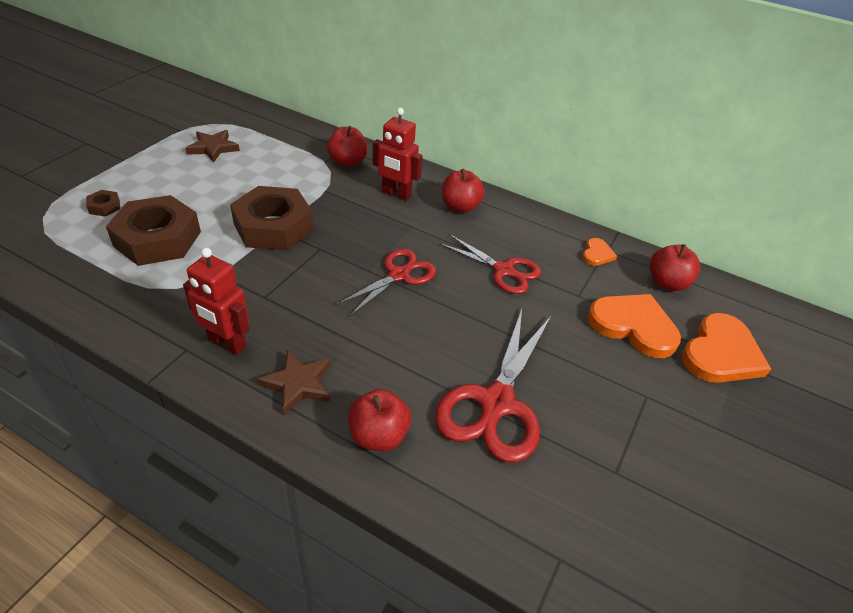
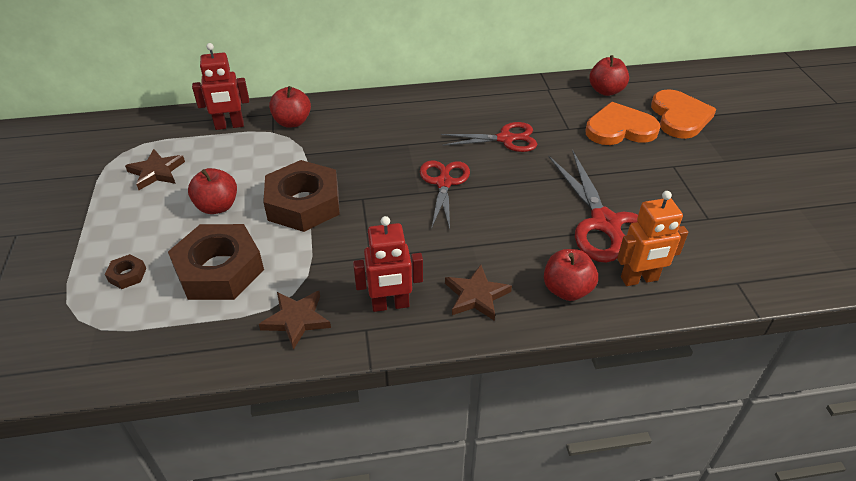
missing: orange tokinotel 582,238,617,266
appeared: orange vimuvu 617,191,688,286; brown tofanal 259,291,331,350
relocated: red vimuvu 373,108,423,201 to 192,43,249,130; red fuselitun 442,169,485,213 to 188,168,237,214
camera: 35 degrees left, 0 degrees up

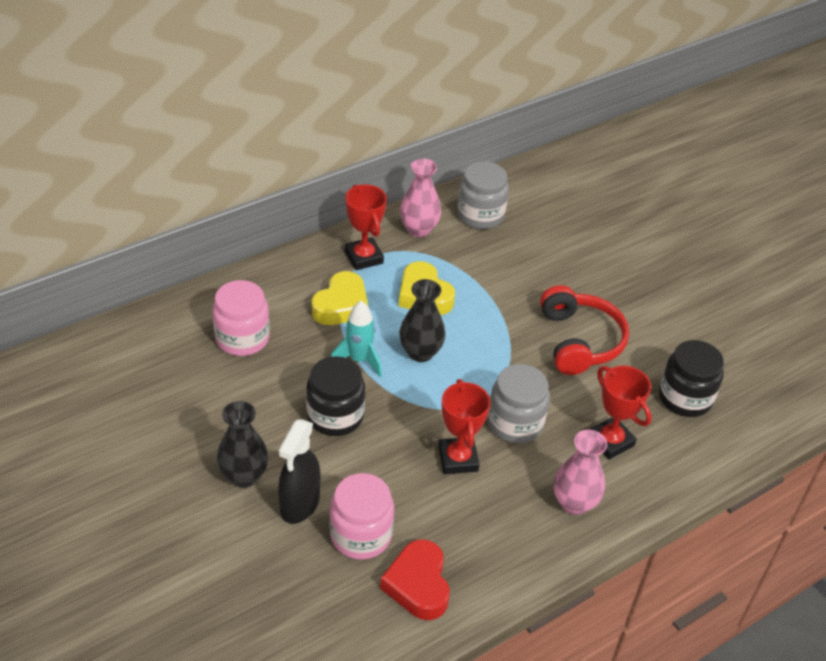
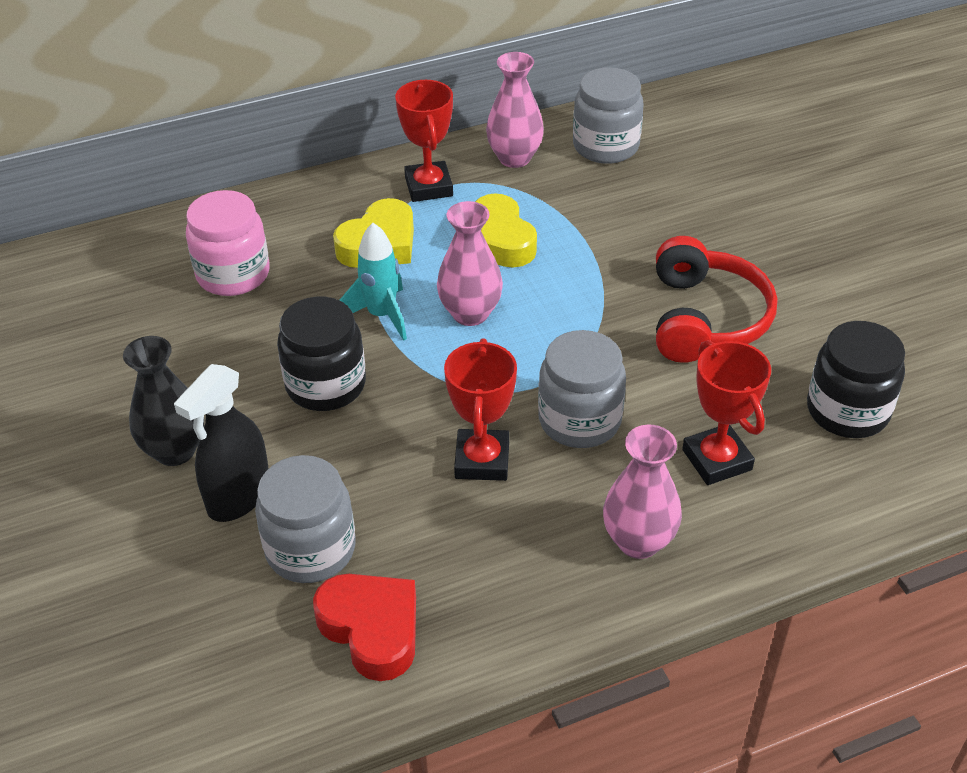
colour: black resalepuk 399,279,446,362 to pink resalepuk 437,201,503,326; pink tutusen 330,473,394,560 to grey tutusen 255,455,356,583
spun: red tokinotel 380,539,450,620 = 313,574,416,681 135 degrees clockwise
camera: 15 degrees right, 0 degrees up

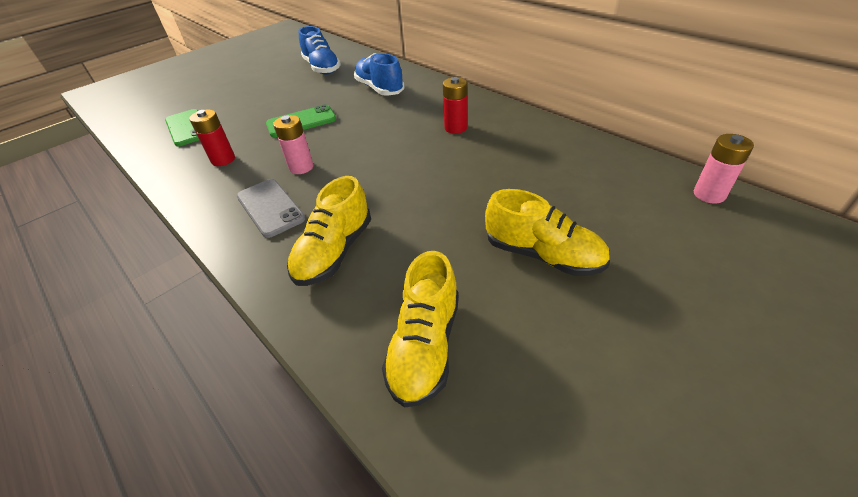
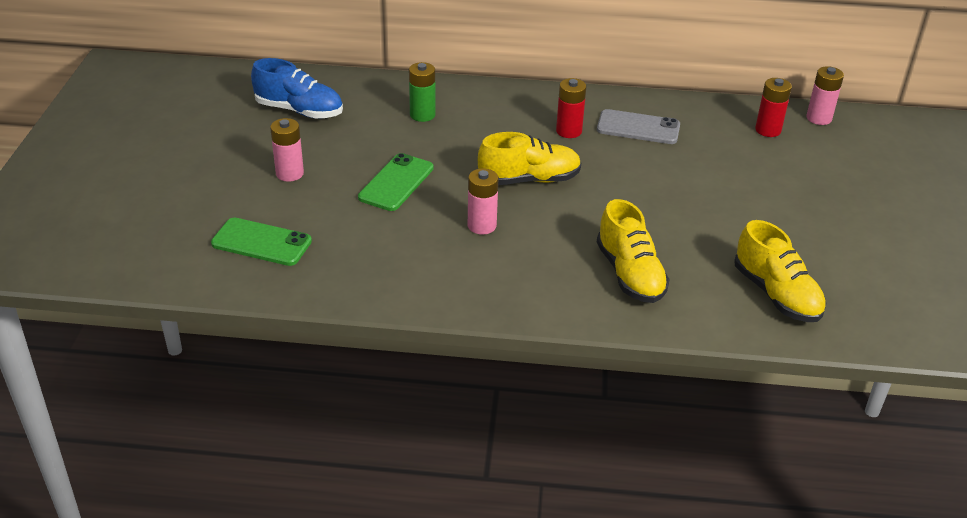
appeared: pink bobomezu 270,118,304,182
relocated: red bobomezu 189,109,235,166 to 755,78,792,137; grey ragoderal 237,179,305,238 to 597,109,680,144; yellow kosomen 485,189,610,276 to 478,132,582,185
exchanged: blue kosomen 354,53,404,96 to green bobomezu 409,62,436,122
camera: 45 degrees left, 5 degrees down

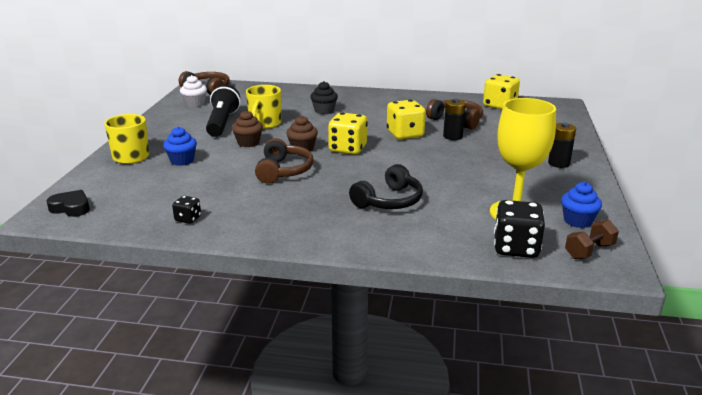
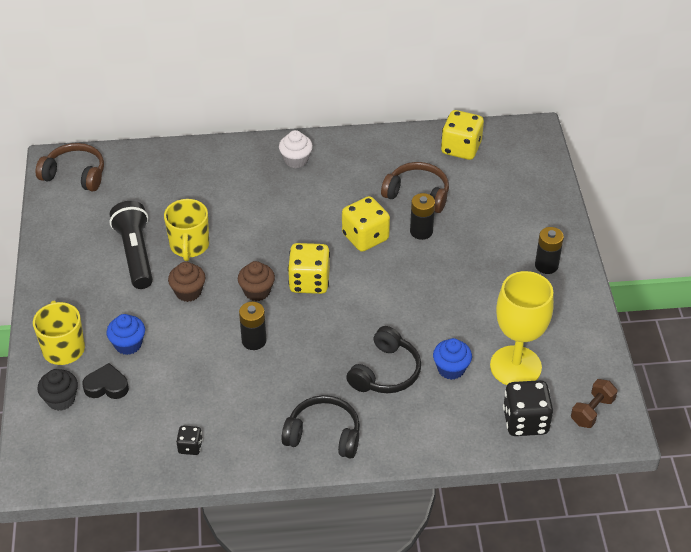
appeared: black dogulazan 281,395,360,459
relocated: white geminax 180,75,207,107 to 279,130,313,168; black geminax 310,81,338,114 to 37,369,78,411; blue geminax 561,182,602,228 to 433,338,472,380; black tokinotel 46,190,90,217 to 82,363,129,399
exchanged: brown dogulazan 255,138,313,184 to black bobomezu 239,302,266,350
camera: 15 degrees left, 20 degrees up

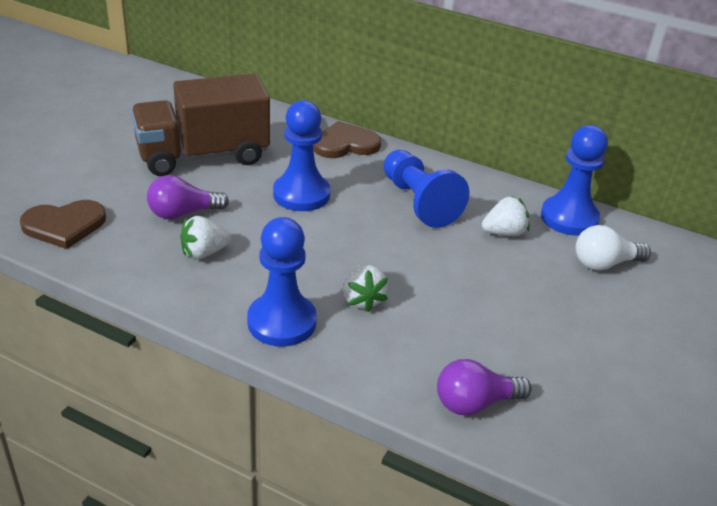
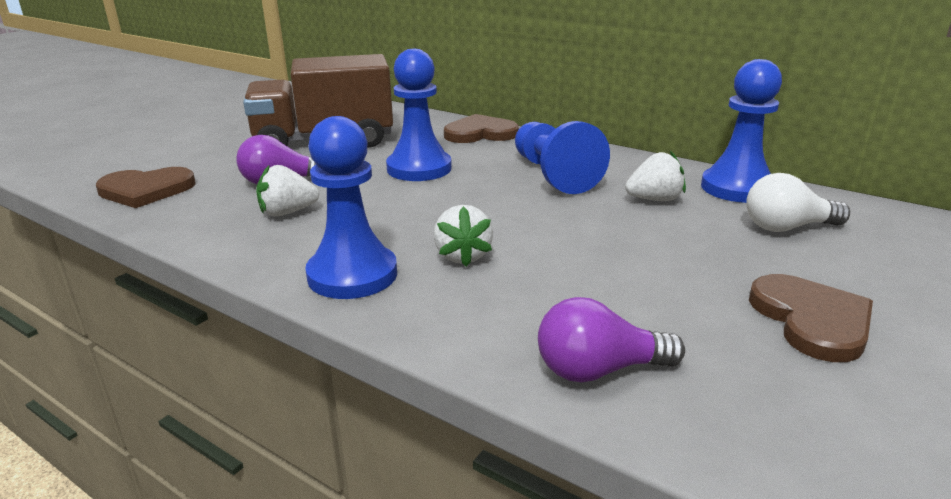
appeared: brown tokinotel 749,274,873,362
camera: 10 degrees right, 10 degrees down

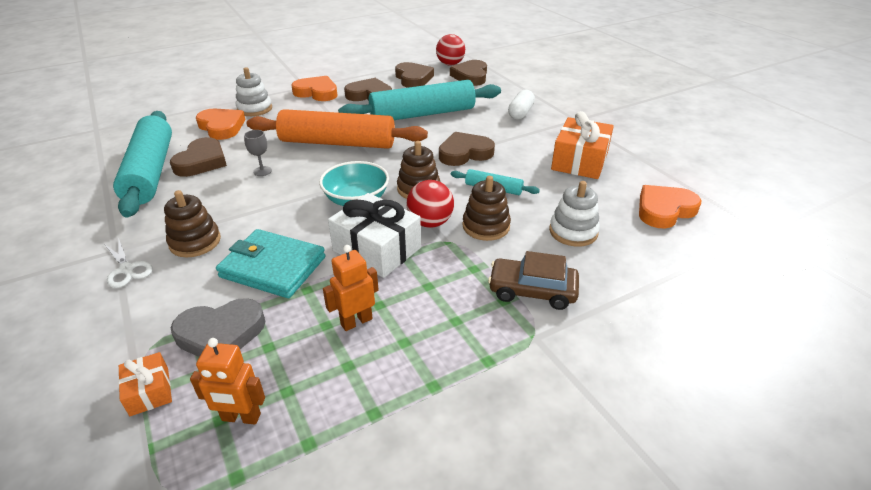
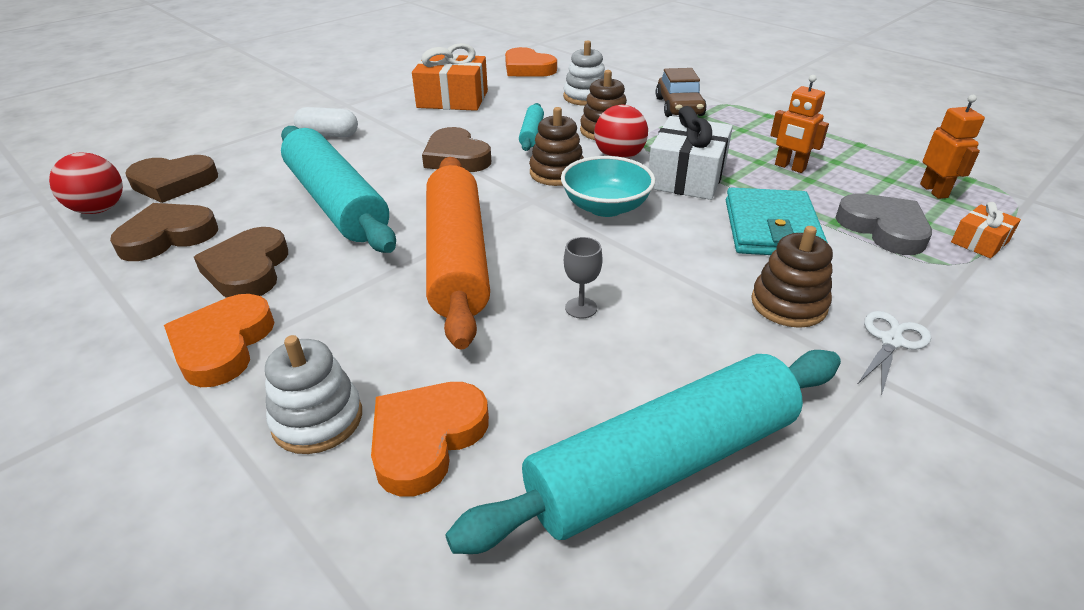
missing: brown tokinotel 170,137,227,177
camera: 105 degrees left, 0 degrees up

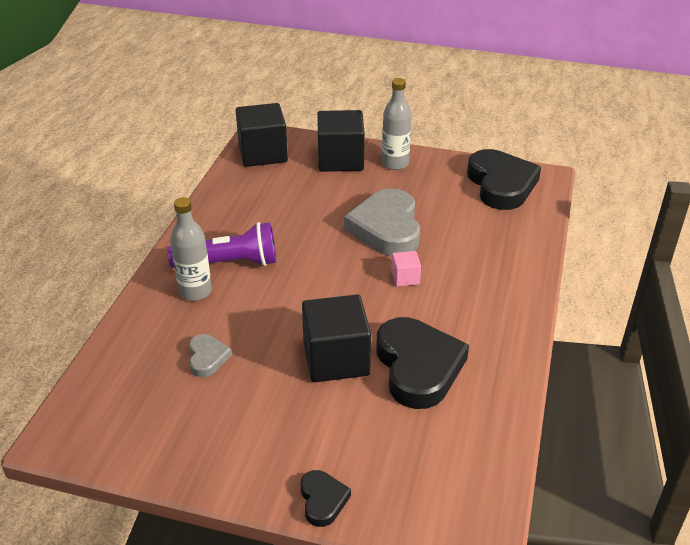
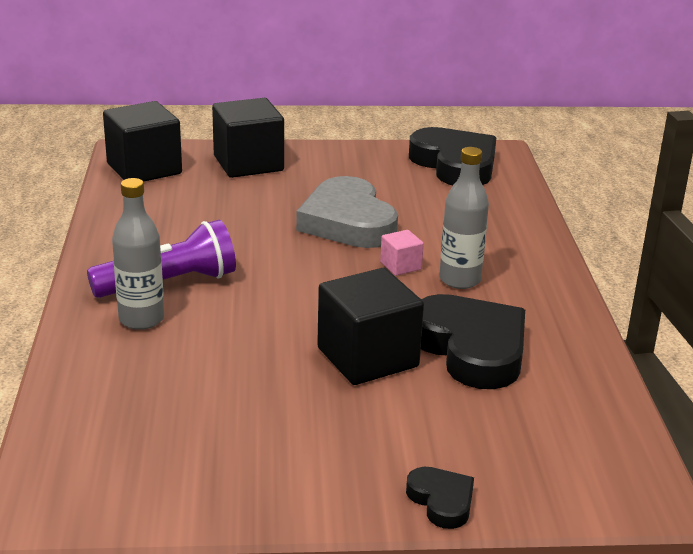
missing: grey tokinotel 189,334,232,377
relocated: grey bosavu 382,78,412,170 to 439,147,489,289
camera: 20 degrees left, 10 degrees down

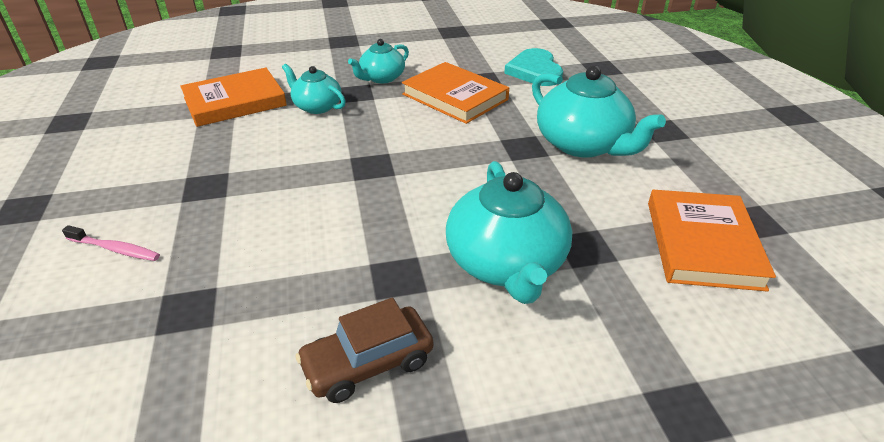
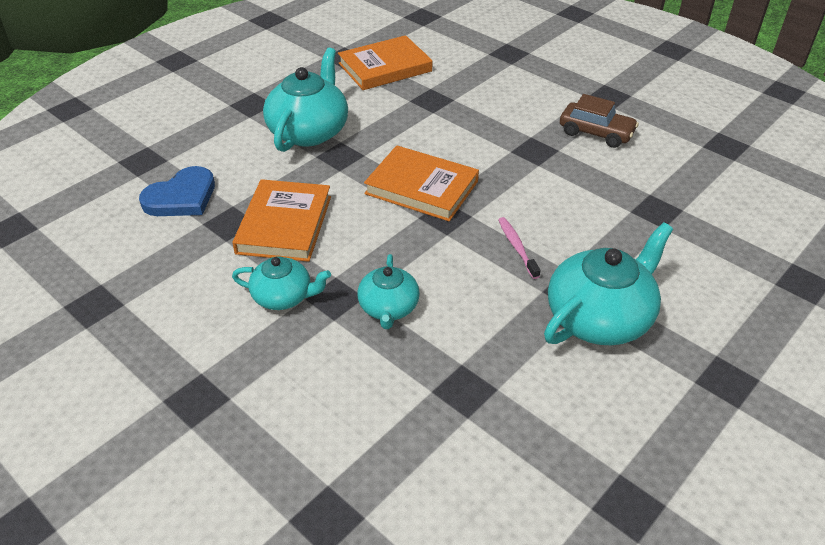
relocated: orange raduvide 180,68,287,127 to 364,145,479,221; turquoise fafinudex 446,161,572,304 to 544,222,673,345; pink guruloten 62,225,160,261 to 498,217,541,279
colour: turquoise tokinotel 504,48,563,86 to blue tokinotel 139,166,215,216
camera: 125 degrees left, 5 degrees up

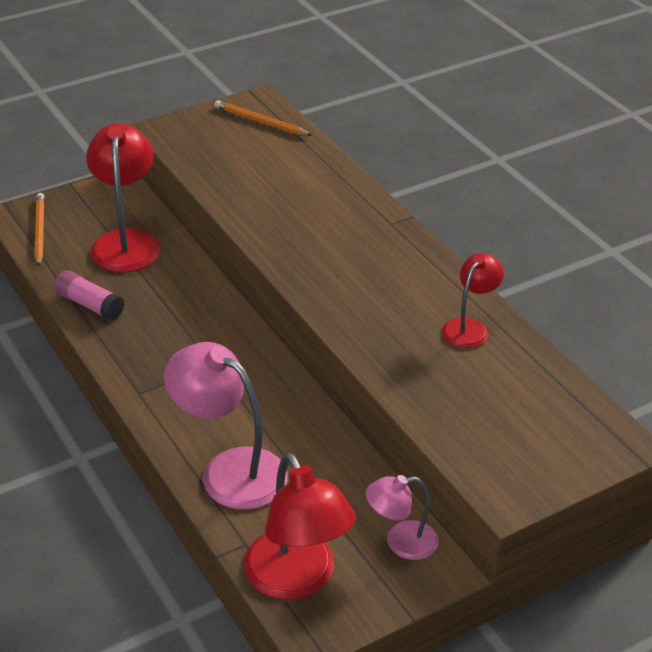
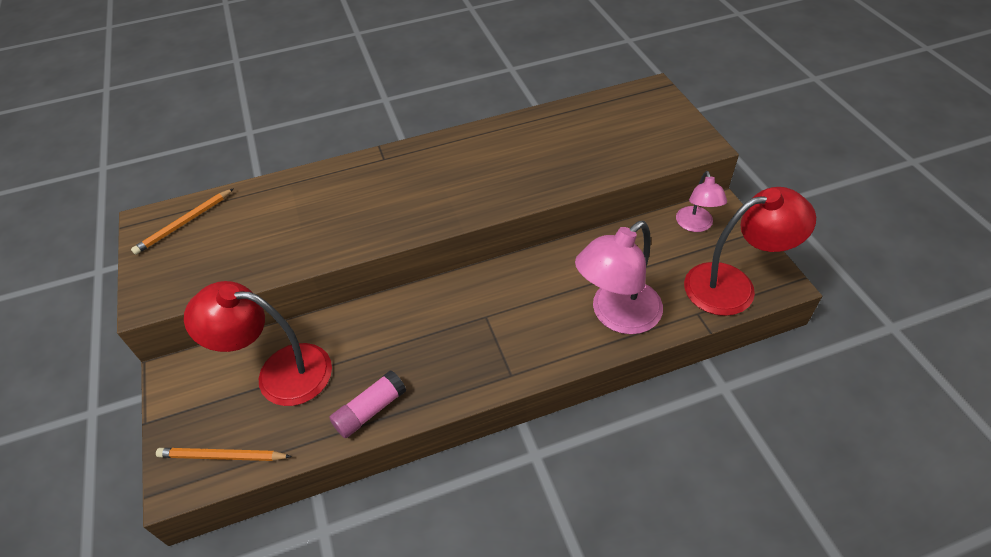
missing: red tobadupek 442,253,504,348
camera: 75 degrees left, 10 degrees up

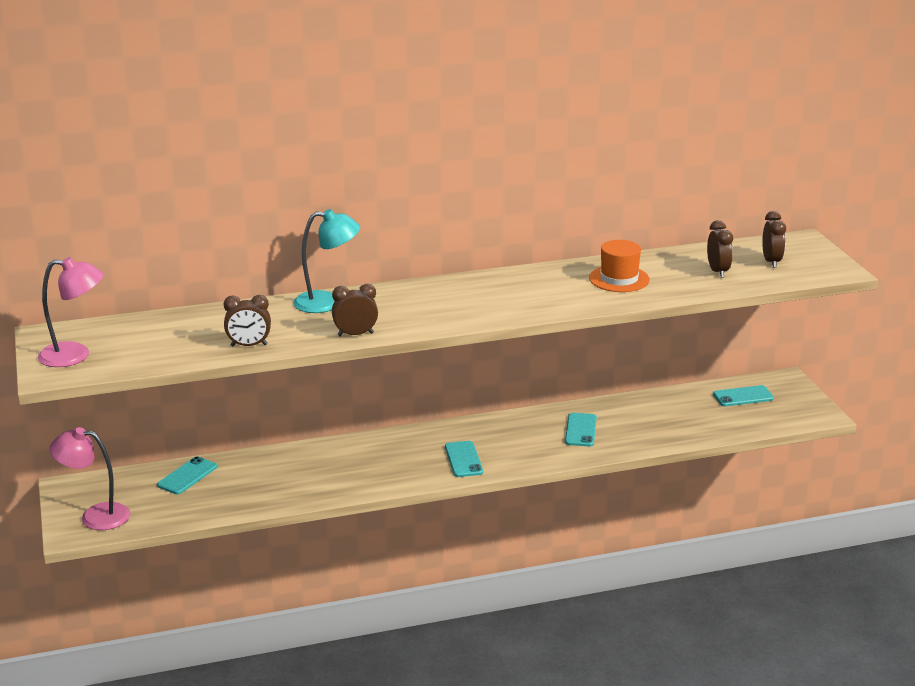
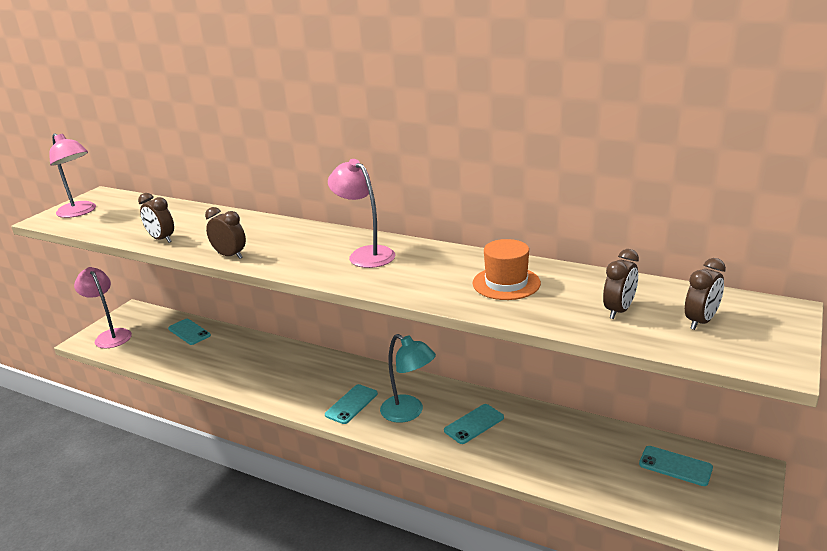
appeared: pink tobadupek 328,159,395,268
relocated: turquoise tobadupek 293,209,360,313 to 380,334,436,423
spun: turquoise ragoderal 157,456,217,494 = 168,319,211,345 60 degrees clockwise
camera: 45 degrees right, 0 degrees up

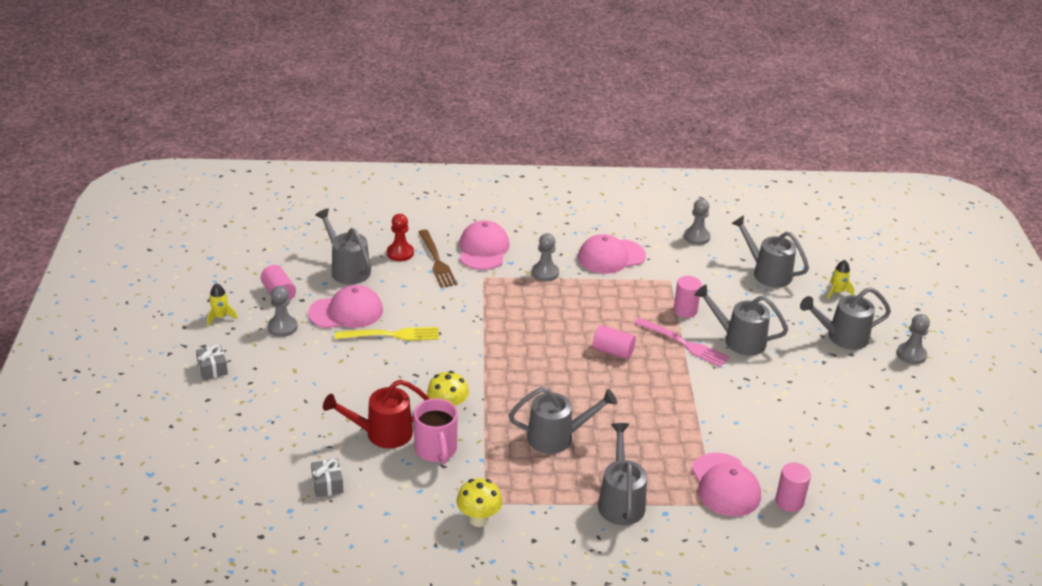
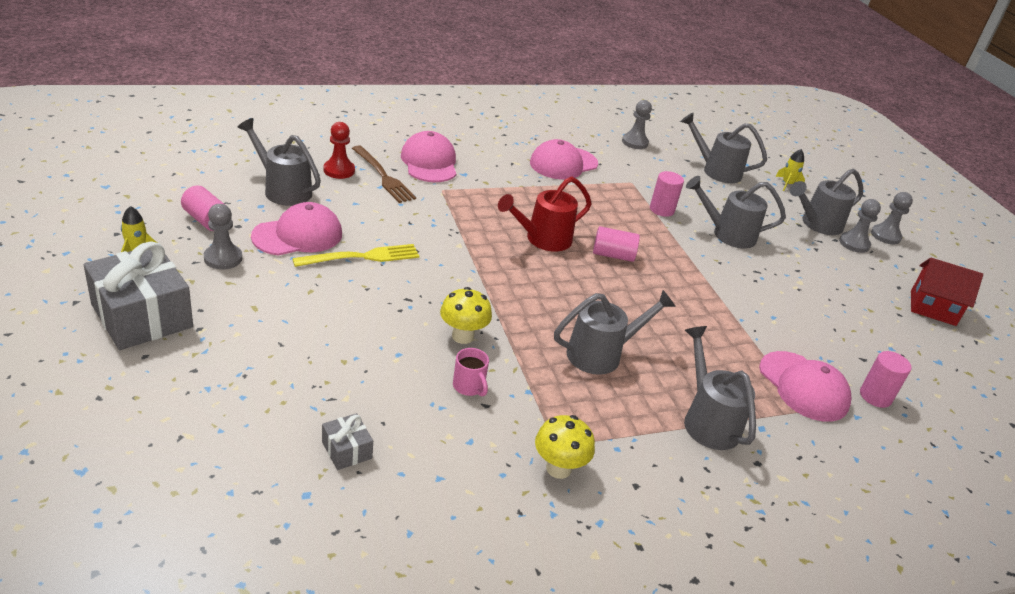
missing: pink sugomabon 634,318,729,367
appeared: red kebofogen 911,258,983,326
relocated: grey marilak 532,233,559,281 to 839,199,881,253; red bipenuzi 323,380,429,449 to 498,177,592,252
size: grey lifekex 196,345,228,380 = 84,241,193,350 x2.21; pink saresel 414,398,458,464 = 453,348,489,396 x0.59
camera: 20 degrees left, 0 degrees up

